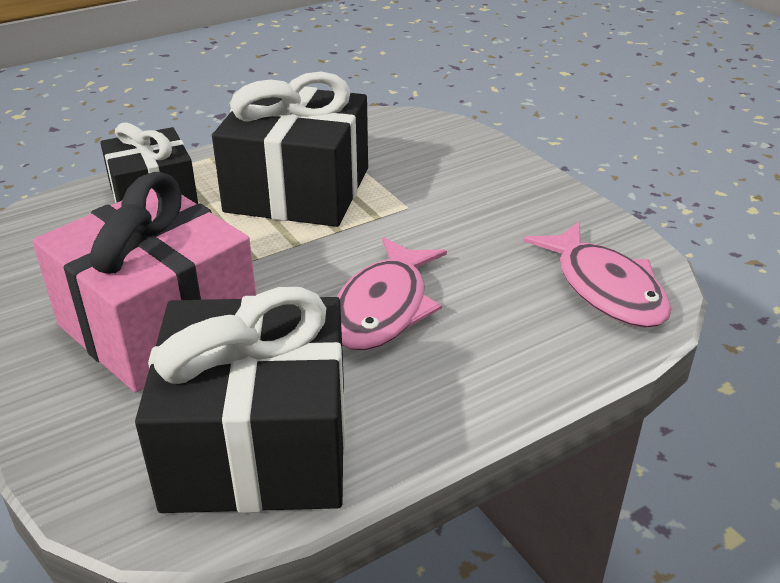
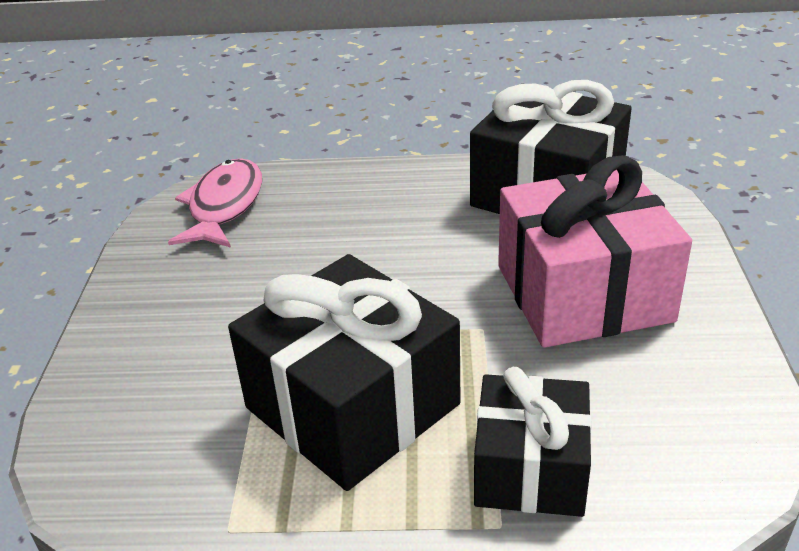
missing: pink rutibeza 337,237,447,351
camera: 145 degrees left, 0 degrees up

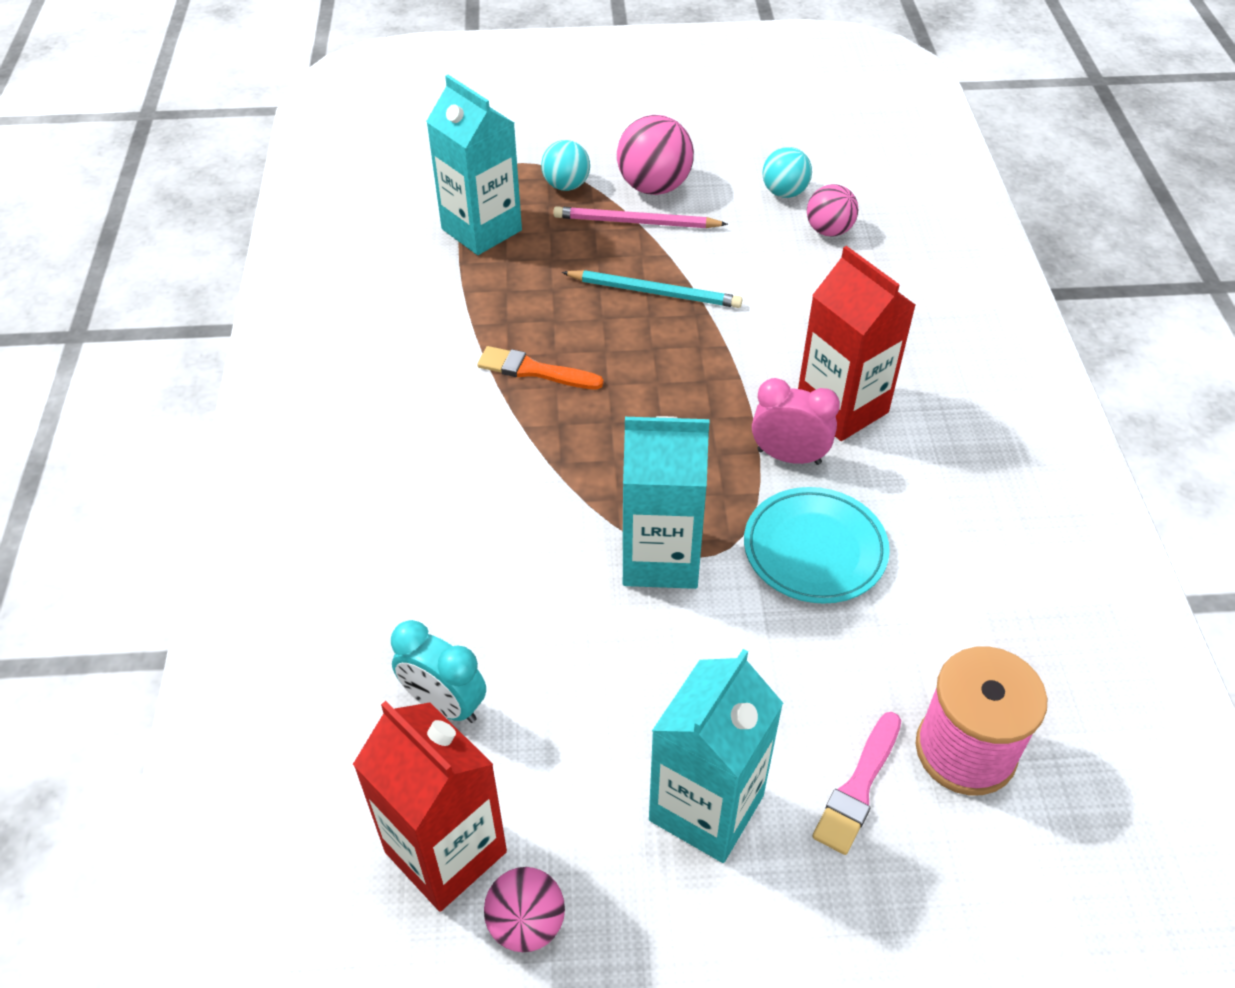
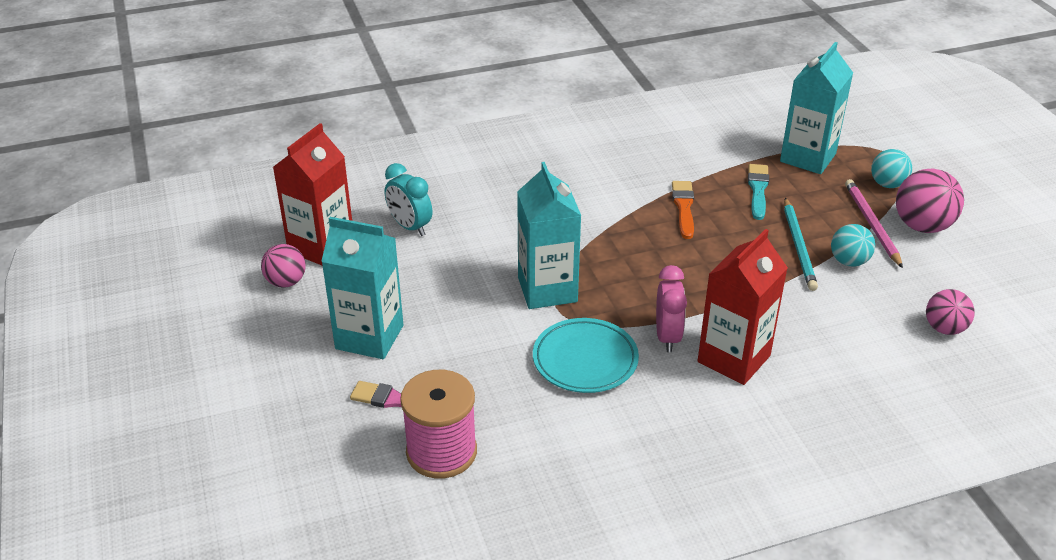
appeared: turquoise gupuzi 748,164,769,220
relocated: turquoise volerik 762,147,812,198 to 831,224,875,267
spun: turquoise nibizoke 391,620,486,723 = 385,163,432,236 60 degrees counterclockwise
camera: 75 degrees right, 10 degrees down

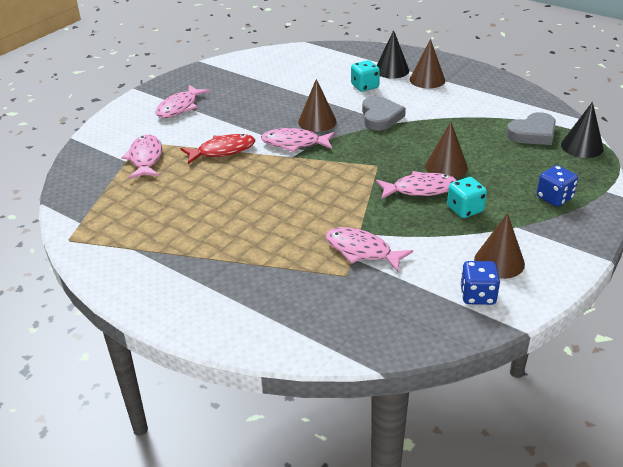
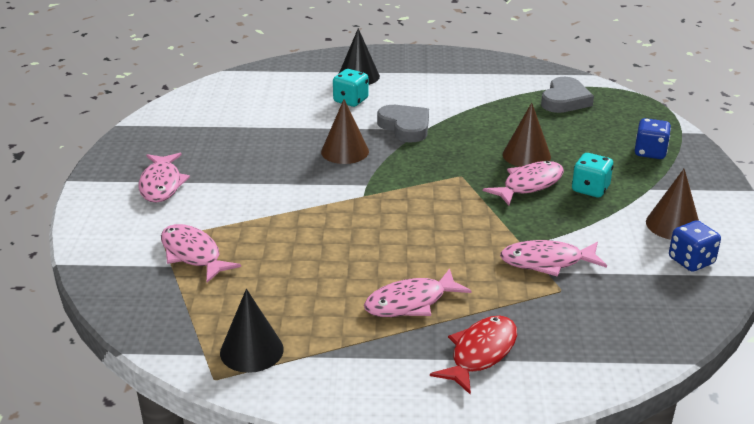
missing: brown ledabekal 410,39,445,89
relocated: black ledabekal 561,102,604,158 to 220,289,284,373; pink rutibeza 261,128,335,152 to 364,268,472,317; red rutibeza 180,134,255,164 to 430,316,517,395
camera: 35 degrees left, 5 degrees down

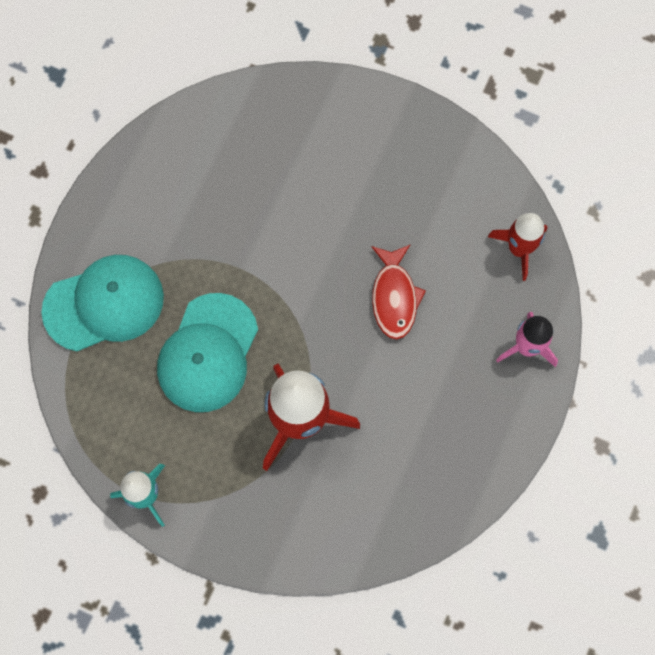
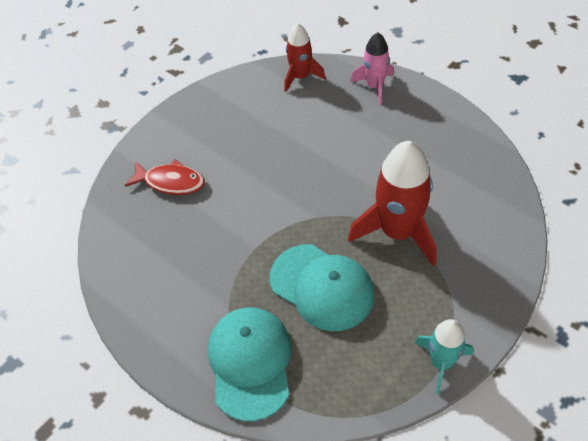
relocated: red rutibeza 372,245,426,339 to 125,159,205,195
camera: 70 degrees left, 20 degrees down

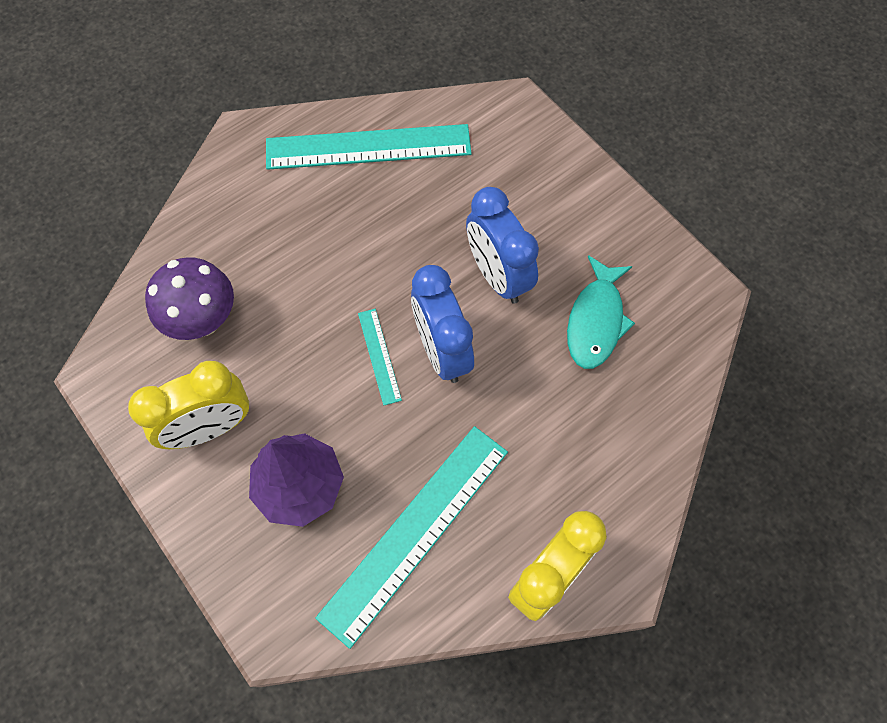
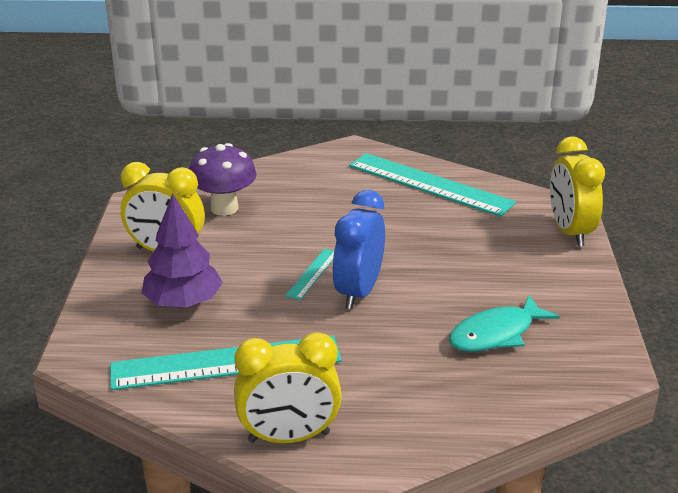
missing: blue nibizoke 466,187,539,304
appeared: yellow nibizoke 550,136,605,246
camera: 40 degrees right, 35 degrees down

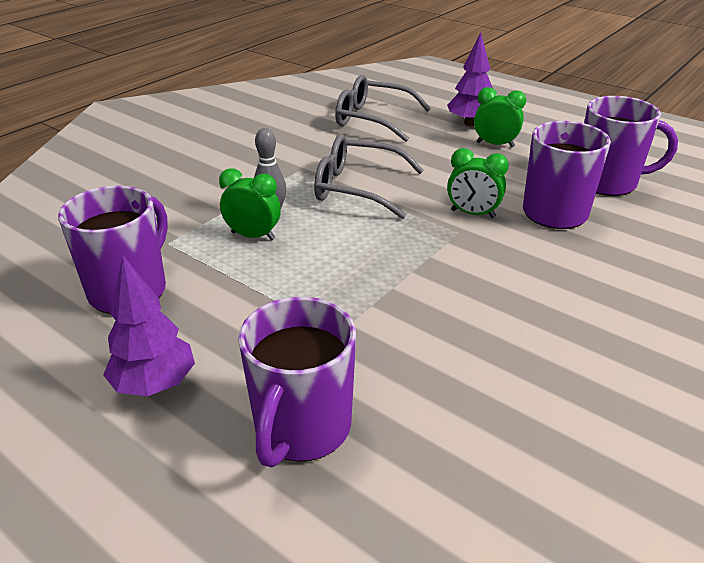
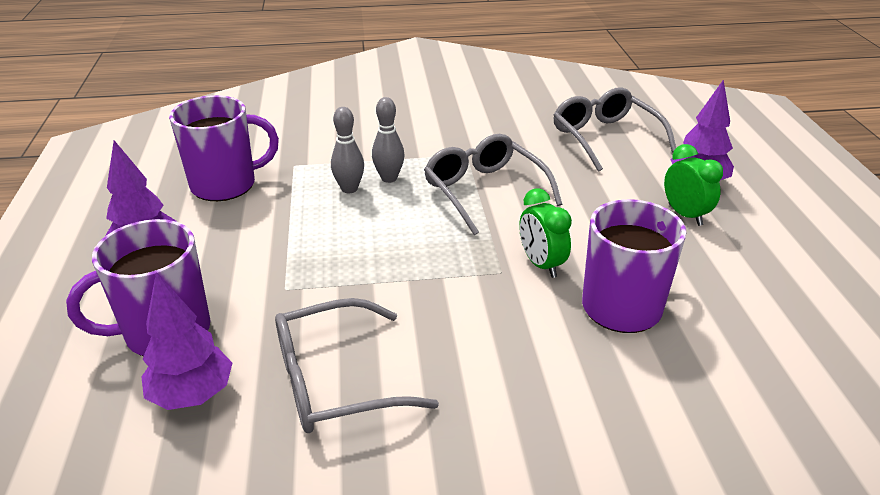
missing: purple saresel 584,96,678,196
appeared: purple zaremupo 141,272,232,410; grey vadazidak 275,298,439,433
exchanged: green nibizoke 219,168,281,240 to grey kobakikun 331,107,364,193
camera: 45 degrees right, 0 degrees up

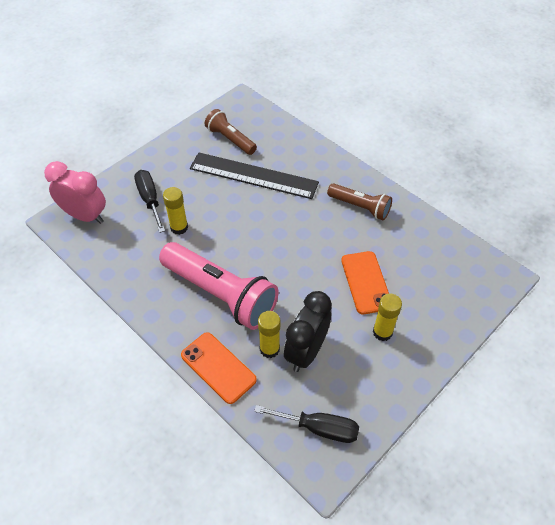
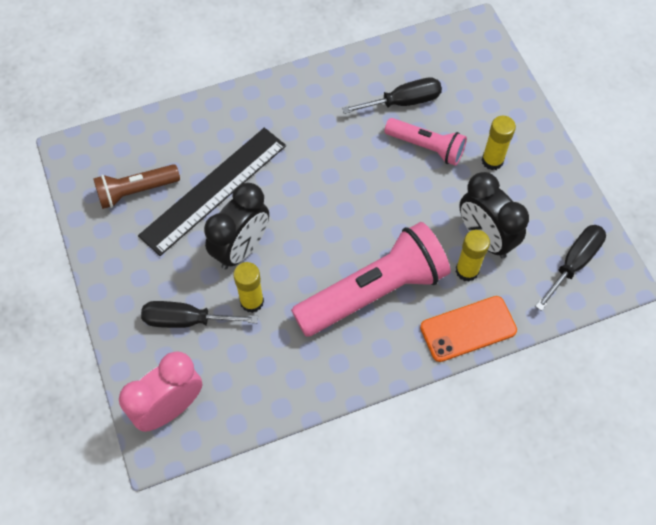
missing: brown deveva 327,183,392,220
appeared: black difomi 342,77,442,114; black nibizoke 204,183,269,269
exchanged: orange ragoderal 341,251,389,314 to pink deveva 384,118,467,166
camera: 65 degrees left, 10 degrees up

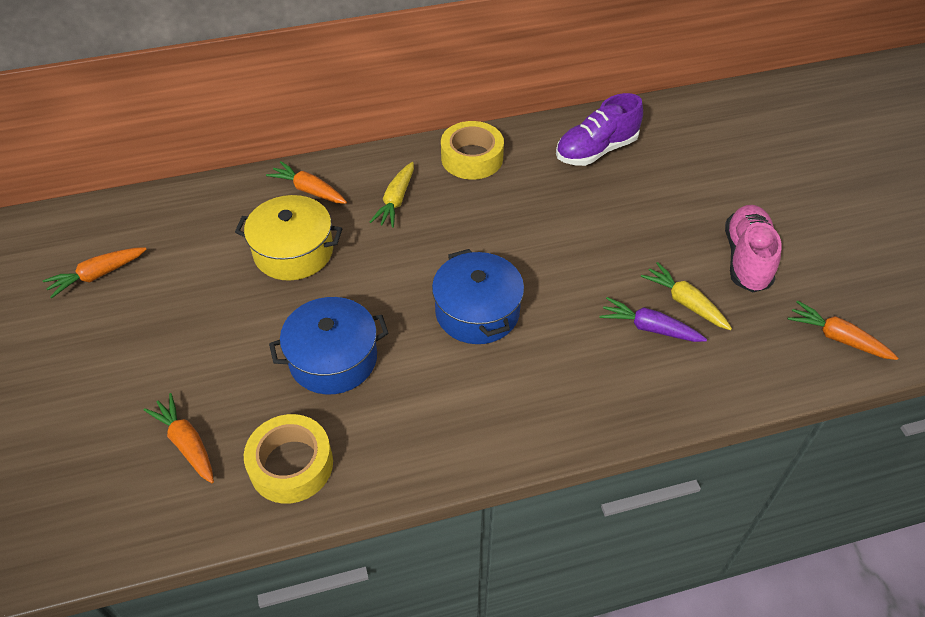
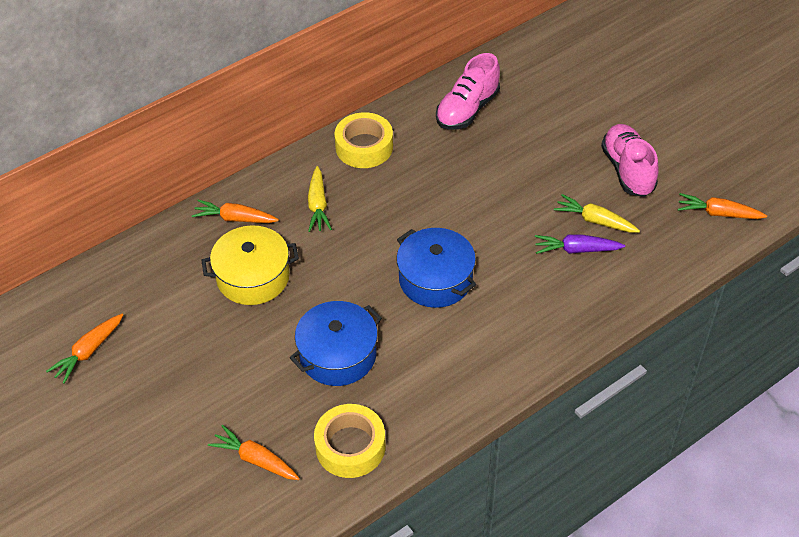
colour: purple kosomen 556,93,643,166 to pink kosomen 436,53,500,130
camera: 20 degrees left, 0 degrees up

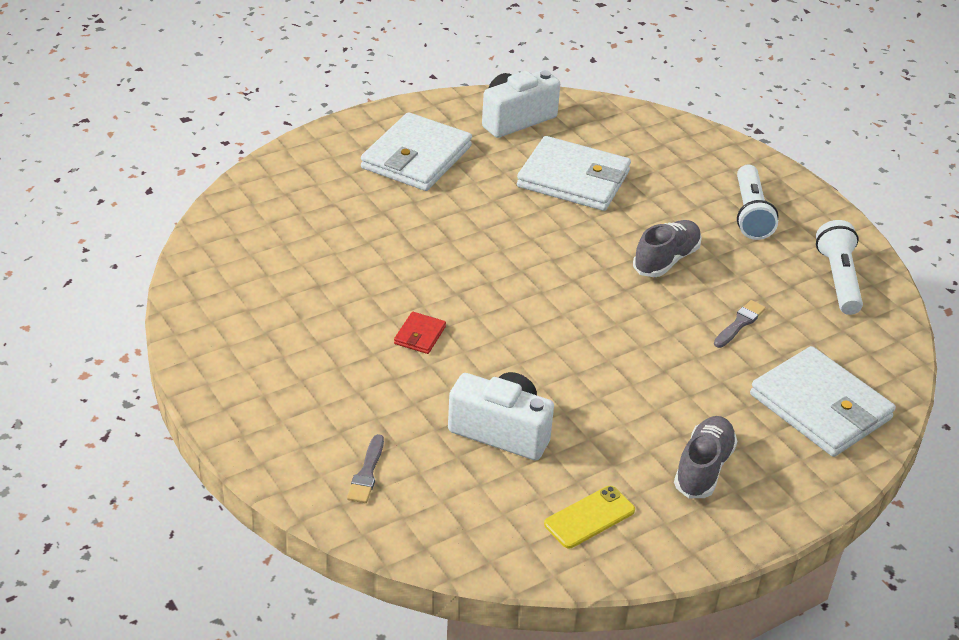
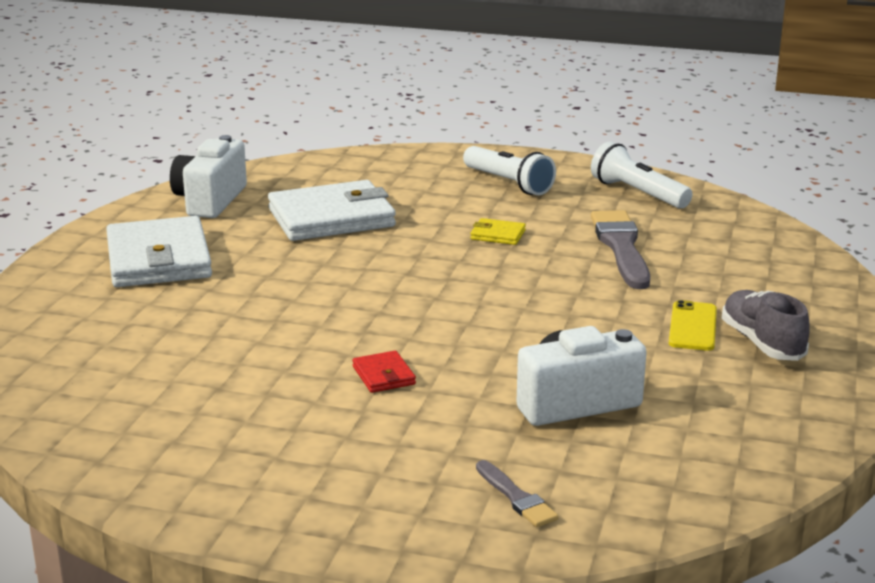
missing: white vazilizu 750,346,896,457
relocated: yellow ragoderal 544,486,635,548 to 669,300,717,351
exchanged: grey kosomen 633,220,702,277 to yellow vazilizu 471,218,526,245
size: grey gupuzi 714,300,766,348 = 591,210,650,289 x1.94
camera: 40 degrees left, 15 degrees down

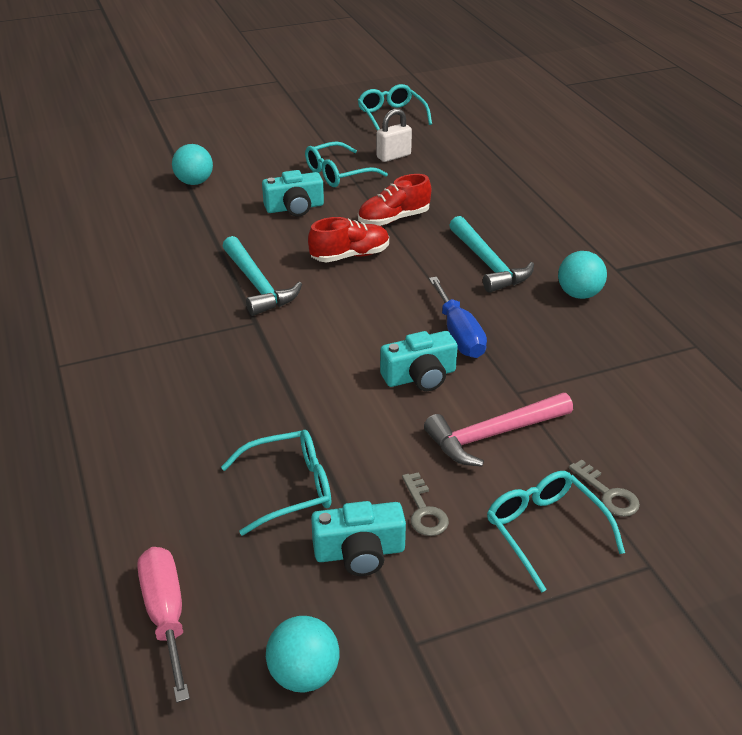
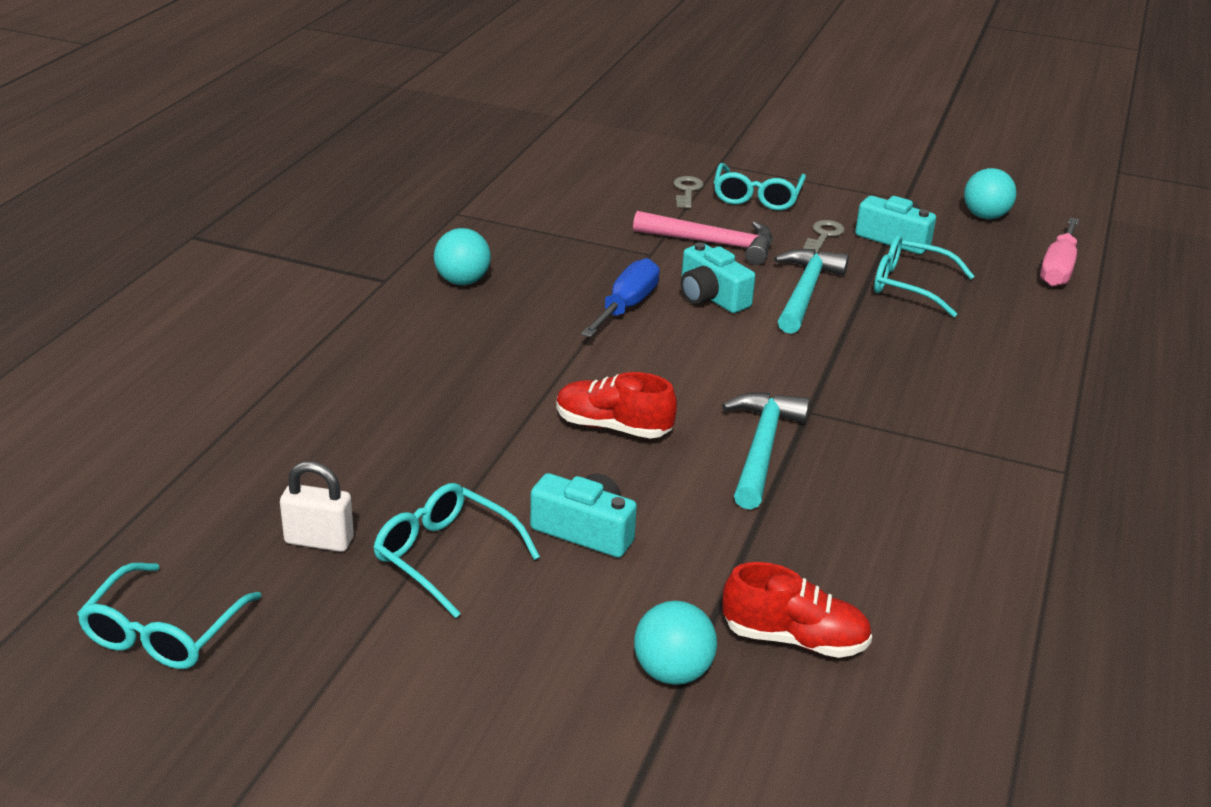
relocated: red kosomen 358,174,431,226 to 723,562,872,658; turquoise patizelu 449,216,534,293 to 774,249,849,334
spun: turquoise vadazidak 305,141,388,187 = 373,483,540,618 150 degrees counterclockwise; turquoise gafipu 380,331,458,391 = 681,243,755,313 150 degrees counterclockwise
camera: 140 degrees left, 5 degrees down

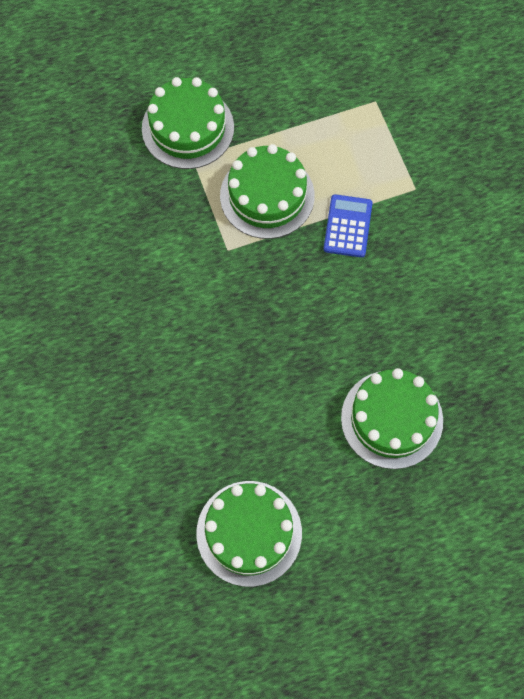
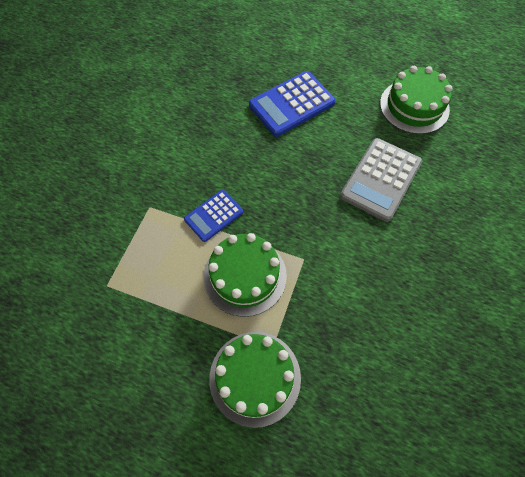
appeared: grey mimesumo 340,138,422,222
exchanged: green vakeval 341,368,443,469 to blue mimesumo 249,71,336,137
camera: 140 degrees left, 5 degrees down

